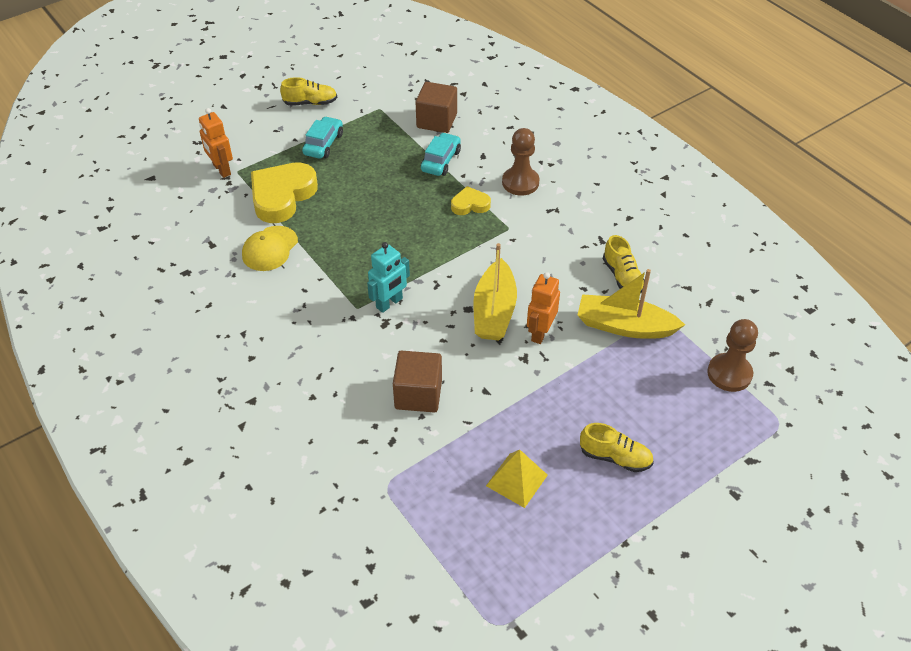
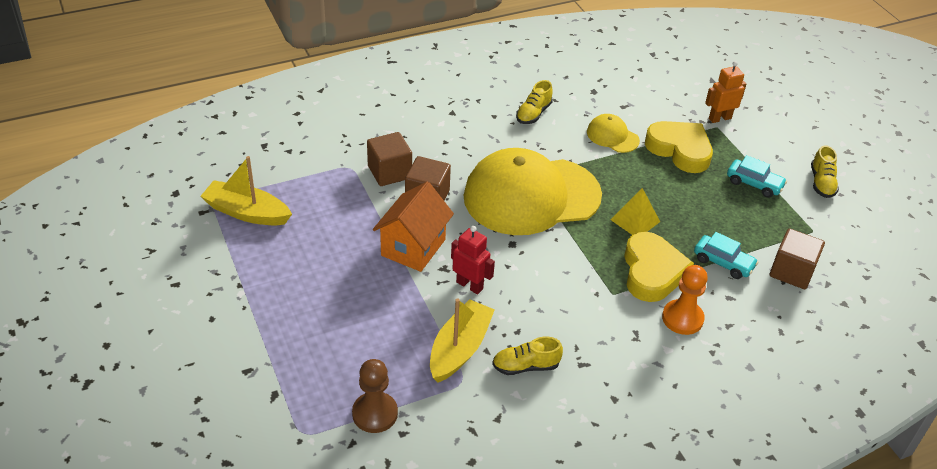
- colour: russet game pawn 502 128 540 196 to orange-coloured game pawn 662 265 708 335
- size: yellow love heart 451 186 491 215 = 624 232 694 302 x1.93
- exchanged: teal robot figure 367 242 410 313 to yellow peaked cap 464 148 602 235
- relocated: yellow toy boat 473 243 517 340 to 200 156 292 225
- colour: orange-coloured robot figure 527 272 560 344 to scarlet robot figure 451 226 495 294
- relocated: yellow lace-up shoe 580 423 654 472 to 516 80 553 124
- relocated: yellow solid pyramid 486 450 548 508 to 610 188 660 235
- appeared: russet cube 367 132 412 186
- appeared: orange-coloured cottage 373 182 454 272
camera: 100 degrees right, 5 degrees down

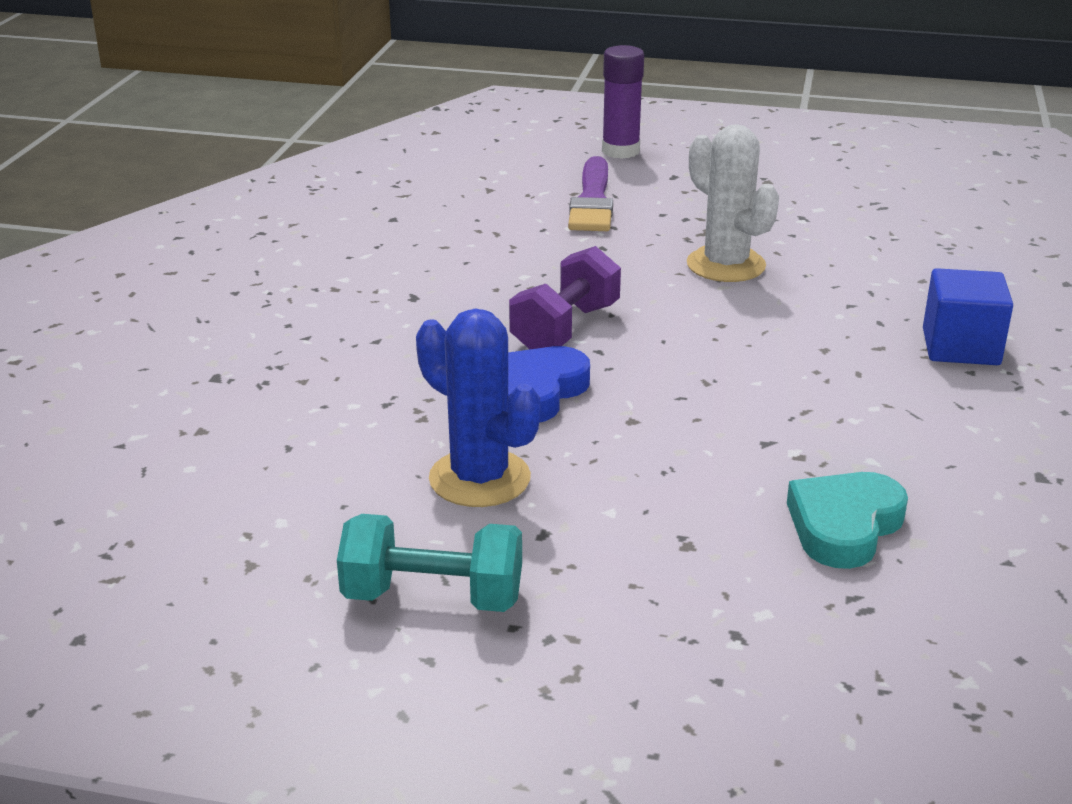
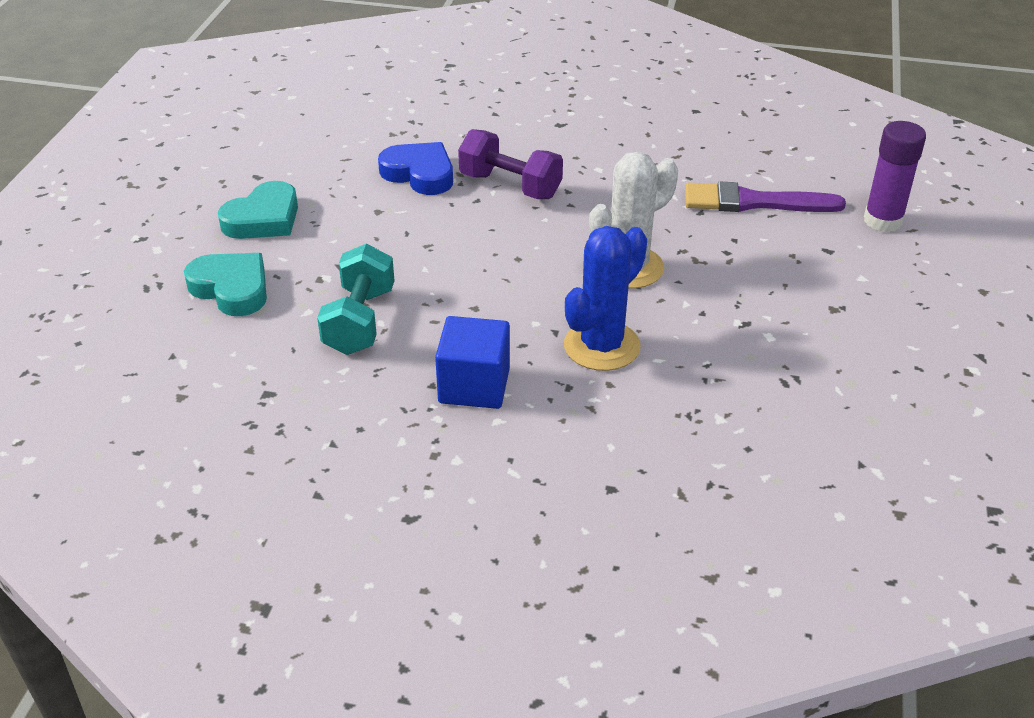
- relocated: blue cactus 416 308 540 507 to 564 226 647 371
- relocated: teal hand weight 337 514 522 612 to 317 244 395 355
- appeared: teal love heart 218 181 298 239
camera: 90 degrees right, 10 degrees up

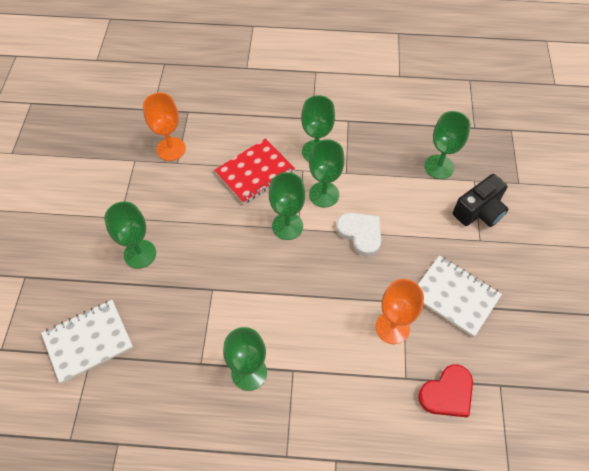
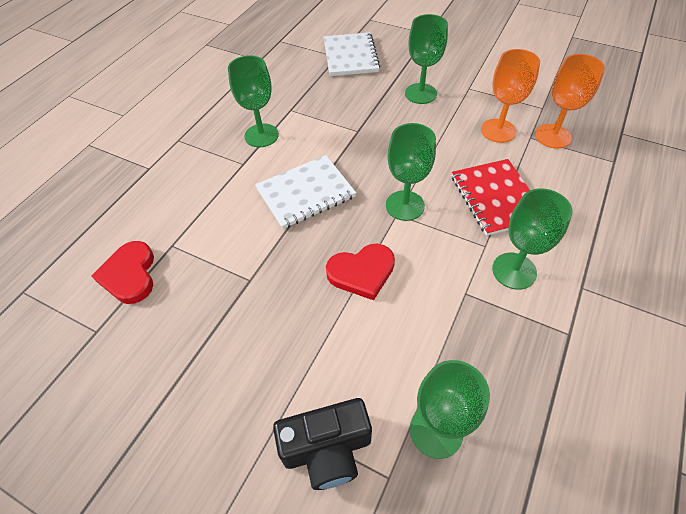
- missing: leaf-green wine glass 309 139 344 207
- spun: black compact camera 453 174 508 227 = 273 398 372 490 90 degrees counterclockwise
- colour: snow-white love heart 336 213 381 256 to scarlet love heart 326 244 395 300
- relocated: snow-white notebook 418 256 502 337 to 255 155 356 229
- relocated: orange-coloured wine glass 376 279 424 344 to 481 49 540 143
camera: 115 degrees right, 5 degrees down

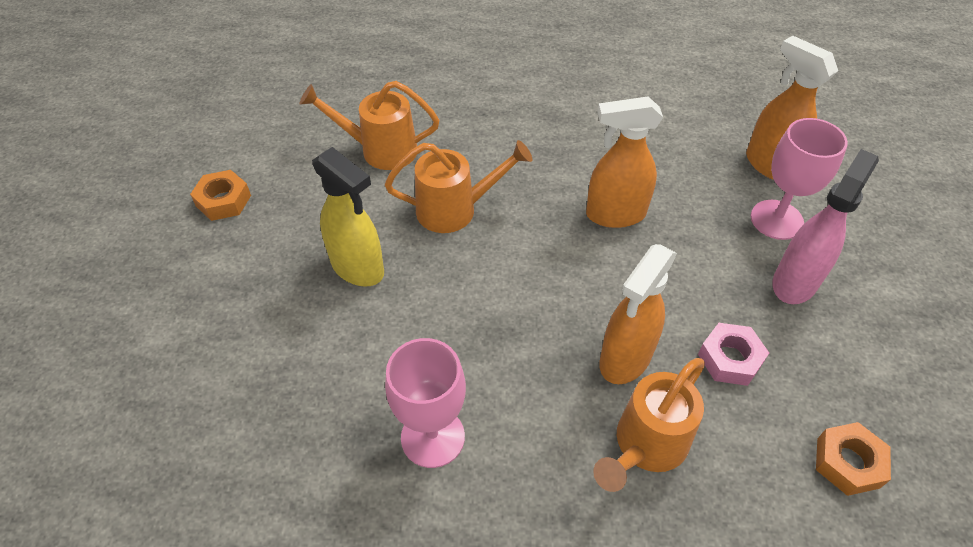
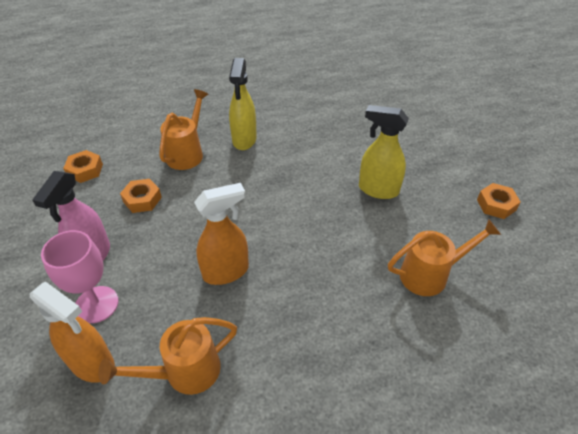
- relocated: orange-coloured watering pot 385 140 532 233 to 98 317 237 395
- missing: orange-coloured sprayer 599 244 677 384
- colour: rose-pink hex nut 698 323 769 386 to orange-coloured hex nut 120 179 162 213
- missing: rose-pink wine glass 385 338 466 468
- appeared: yellow sprayer 229 58 257 150
camera: 160 degrees right, 5 degrees down

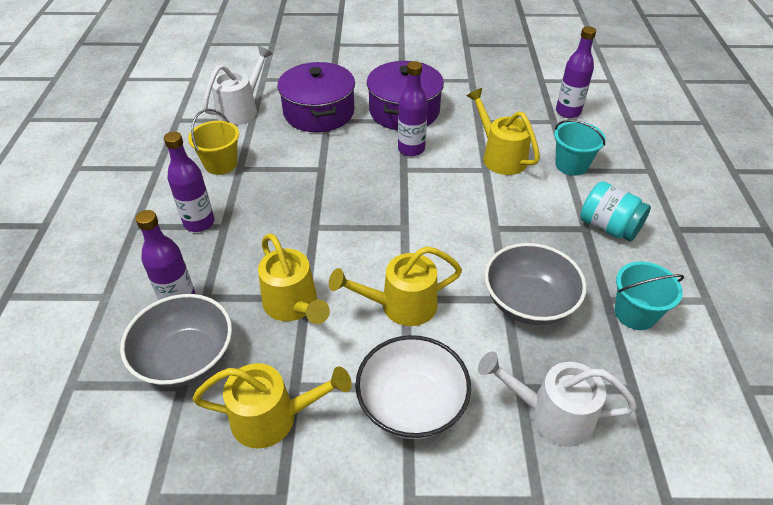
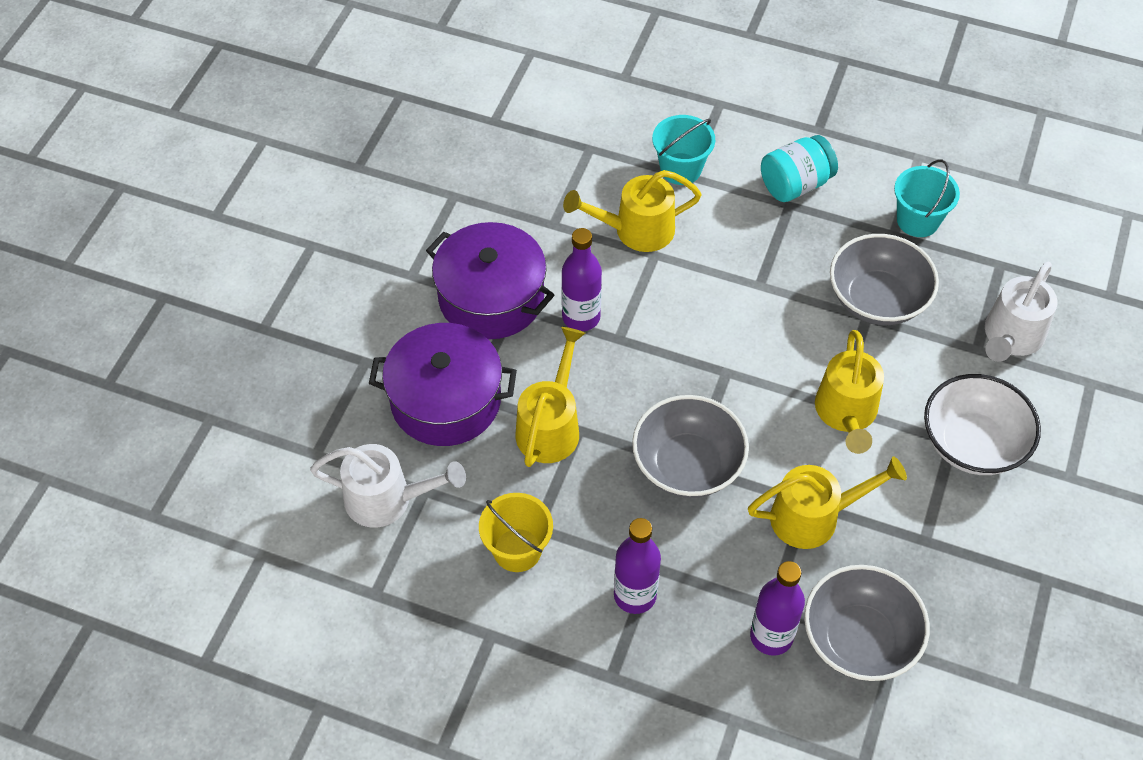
- missing: royal purple flask 556 26 596 118
- spun: snow-white watering pot 203 46 273 125 = 310 444 466 528 135 degrees clockwise
- relocated: yellow watering pot 192 363 352 449 to 516 327 585 467
- appeared: grey bowl 632 395 749 498
camera: 70 degrees left, 10 degrees up

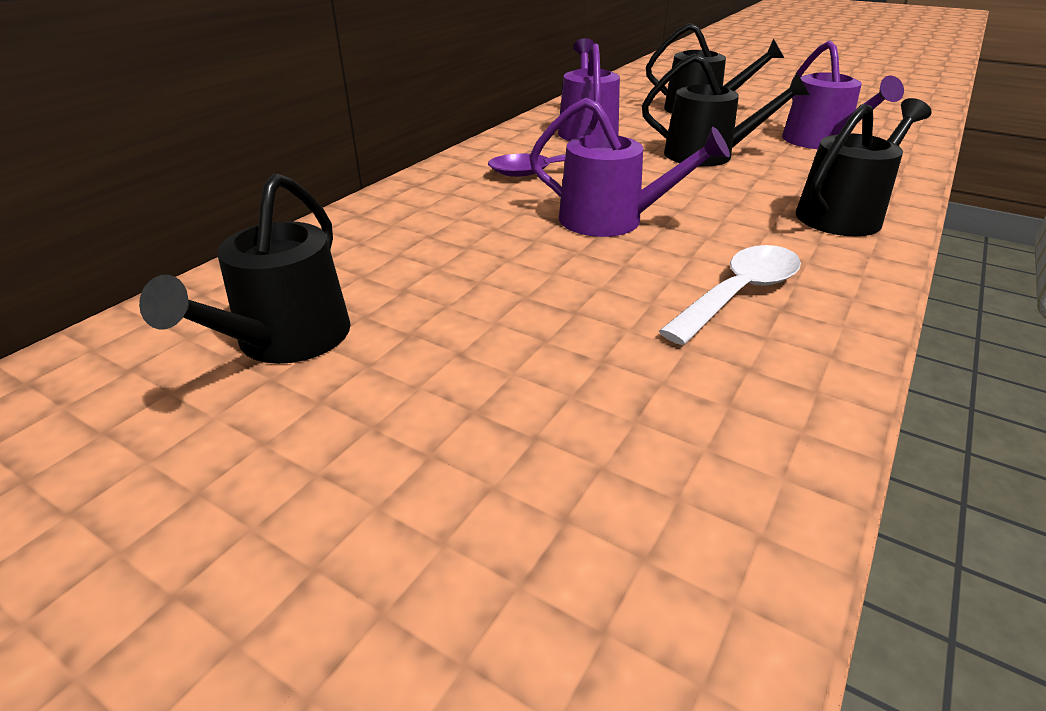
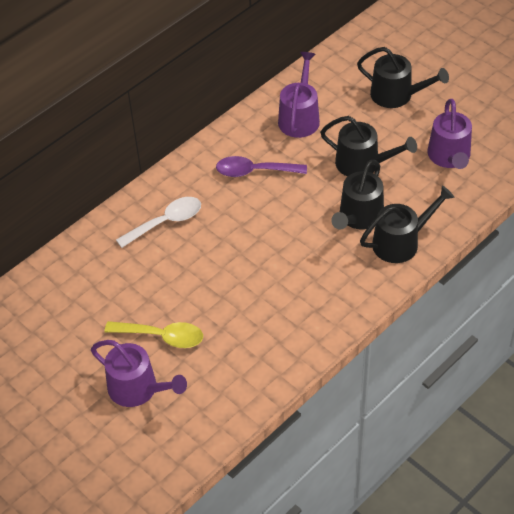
- relocated: royal purple watering pot 529 98 730 237 to 91 340 187 407
- relocated: black watering pot 139 173 351 364 to 331 160 384 230
- relocated: snow-white teaspoon 659 245 801 345 to 116 197 201 248
- appeared: yellow teaspoon 104 321 203 348
camera: 15 degrees right, 15 degrees up

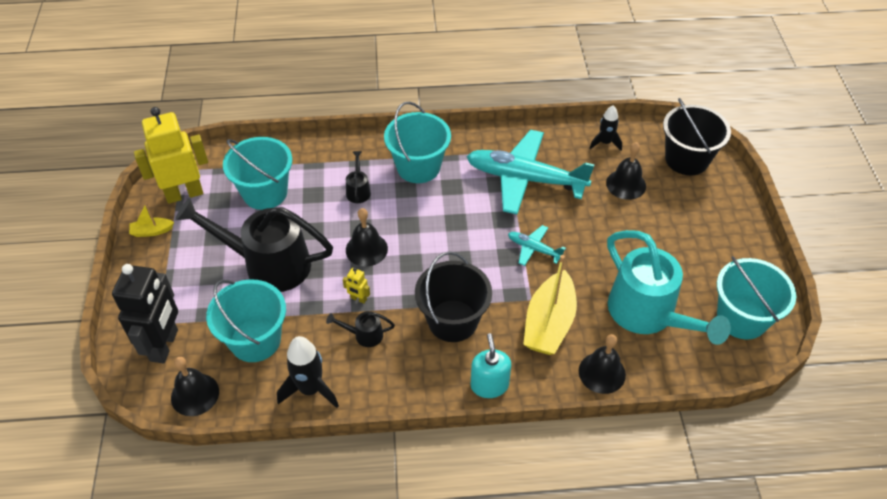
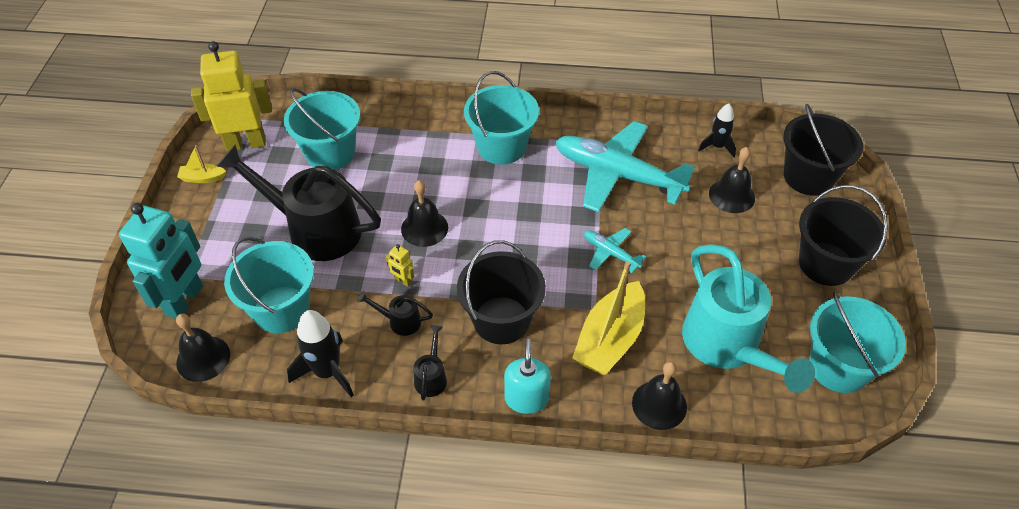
- relocated: black watering pot 346 151 371 203 to 413 325 447 401
- colour: black robot figure 112 264 178 363 to teal robot figure 119 203 203 319
- appeared: black sand bucket 799 185 888 286
camera: 10 degrees right, 0 degrees up

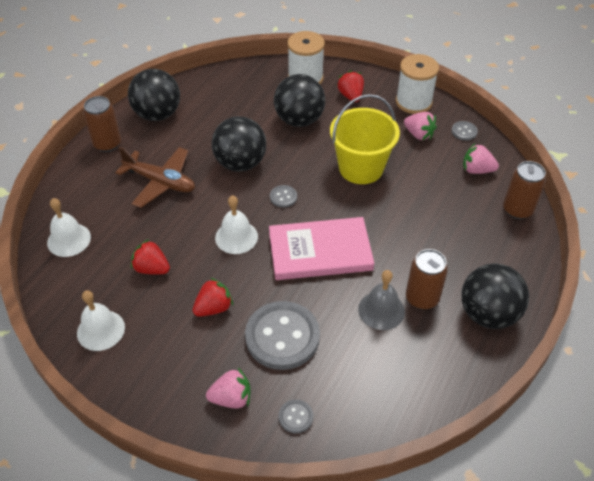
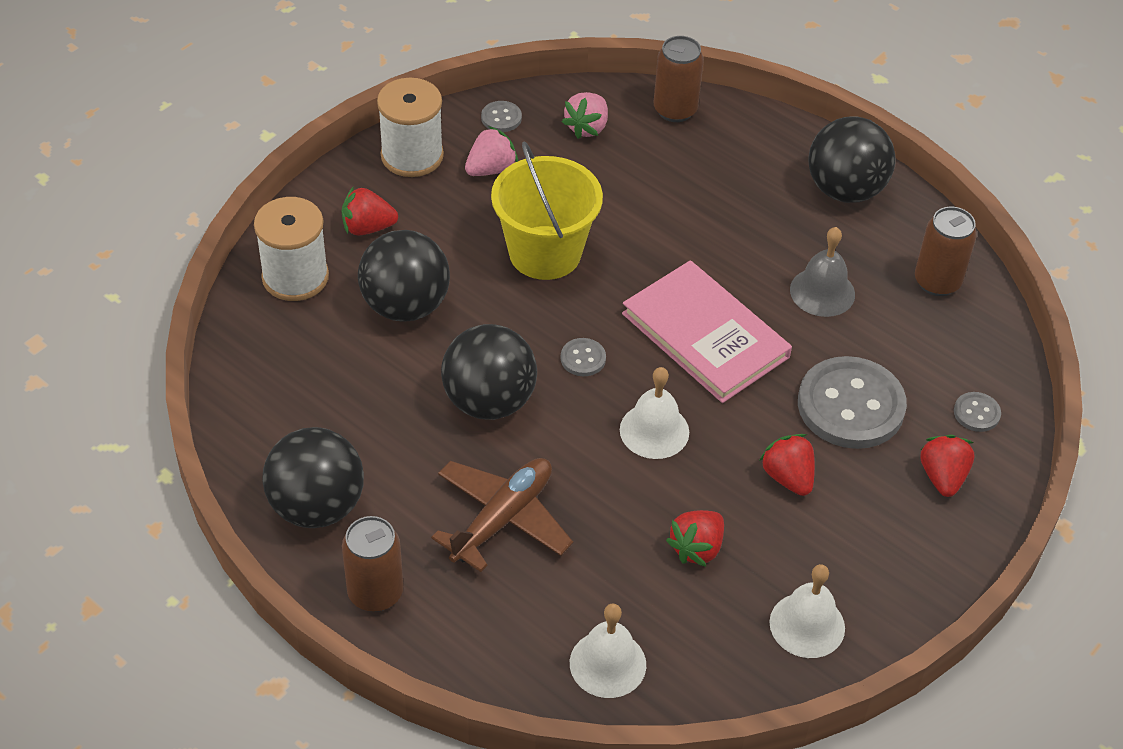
- spun: rose-pink hardcover 269 217 374 280 = 622 260 792 403 45 degrees counterclockwise
- relocated: russet soda can 406 249 448 310 to 915 207 977 296
- colour: rose-pink strawberry 206 368 251 408 to scarlet strawberry 921 435 974 497
camera: 80 degrees left, 0 degrees up

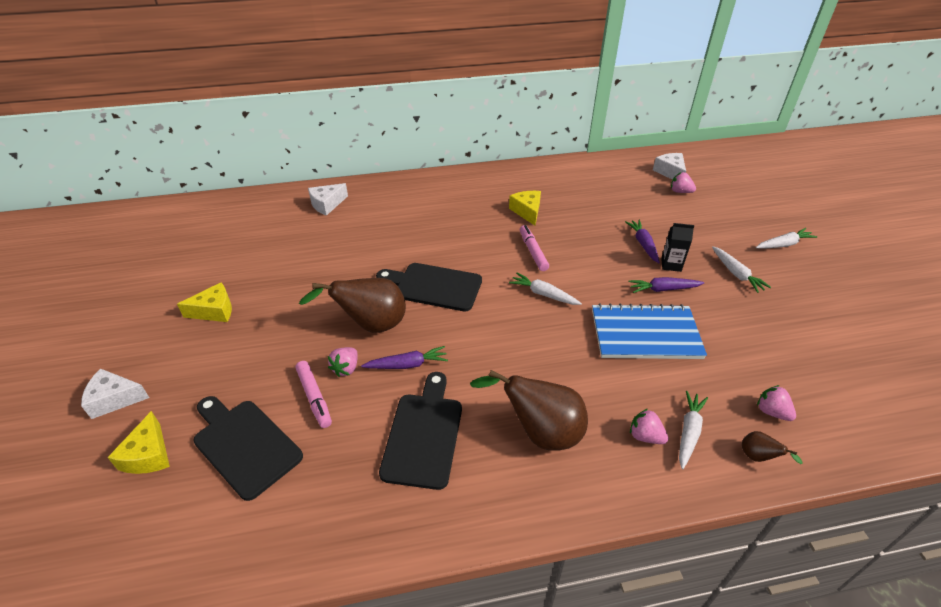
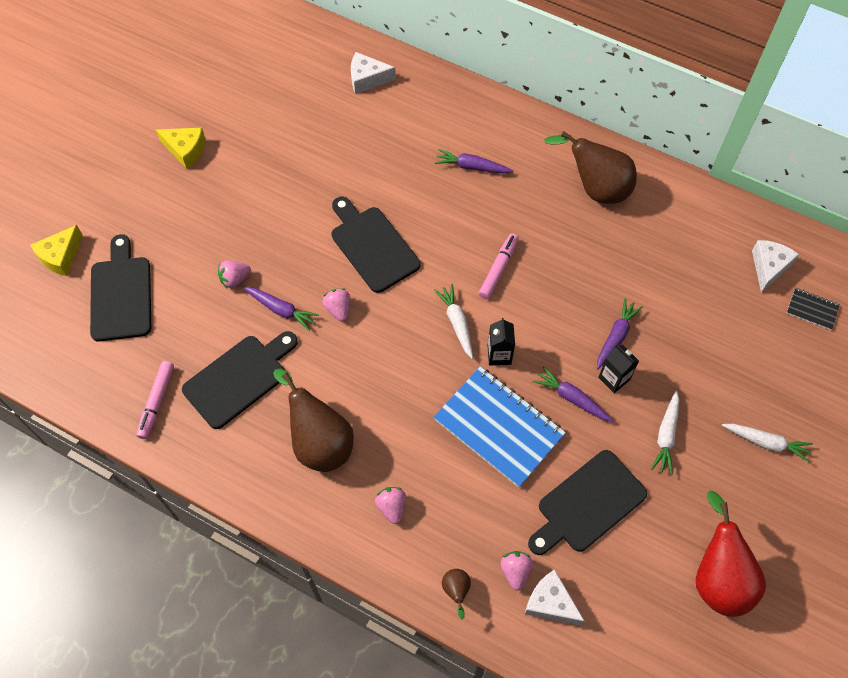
- relocated: rose-pink strawberry 671 172 696 193 to 322 288 351 322
- missing: yellow cheese 509 191 541 225
- relocated: russet toy pear 299 278 406 333 to 544 131 637 204
- relocated: rose-pink marker pen 295 361 332 428 to 136 361 174 439
- relocated: snow-white cheese 81 369 150 419 to 525 569 585 626
- missing: snow-white toy carrot 679 391 708 469
- appeared: royal purple toy carrot 435 149 513 174
- appeared: black notebook 787 288 840 330
- appeared: black milk carton 488 318 515 365
- appeared: black cutting board 528 450 647 555
- appeared: scarlet toy pear 696 491 766 617
camera: 40 degrees right, 20 degrees up

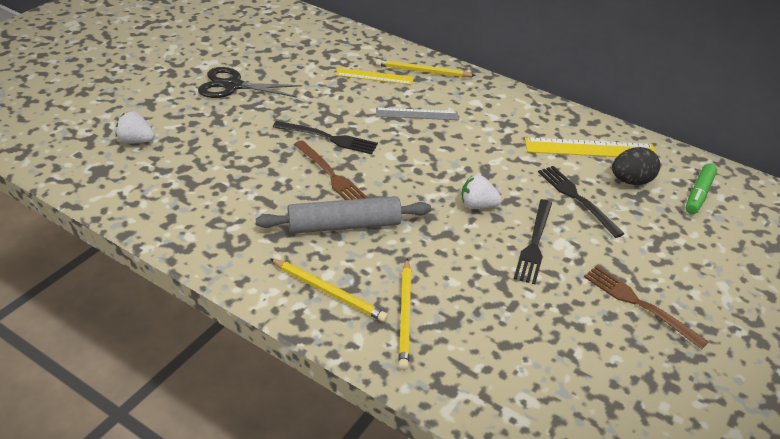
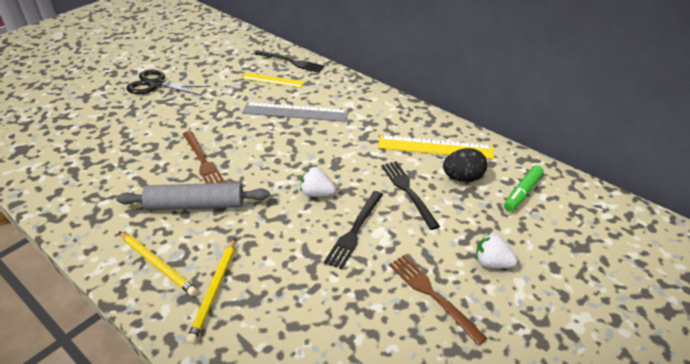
- missing: yellow wooden pencil 376 59 476 77
- size: grey ruler 376 108 458 120 = 242 102 349 122 x1.53
- relocated: snow-white strawberry 116 111 155 143 to 476 233 517 268
- relocated: black dinner fork 273 121 378 154 to 255 50 325 73
camera: 10 degrees right, 0 degrees up

